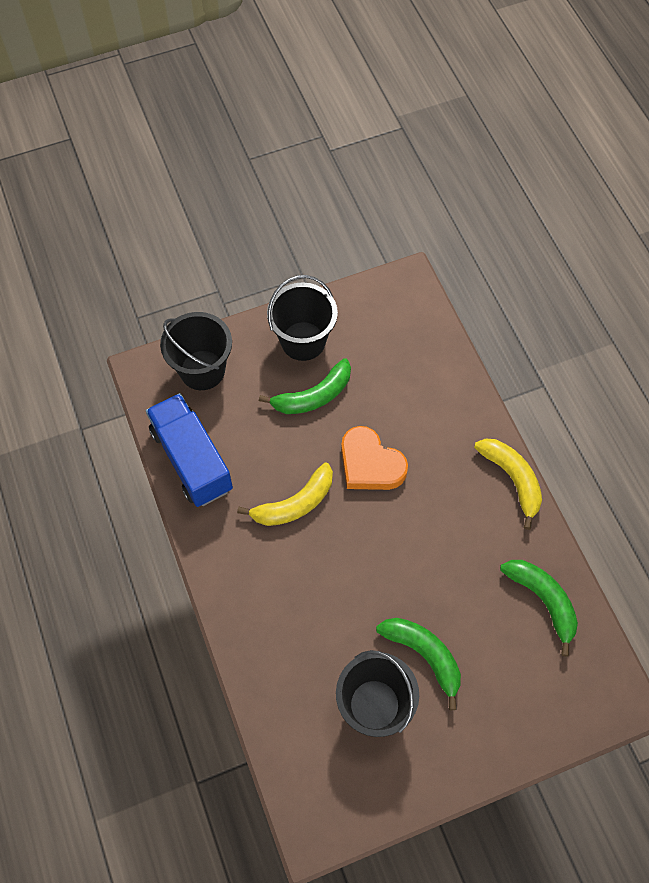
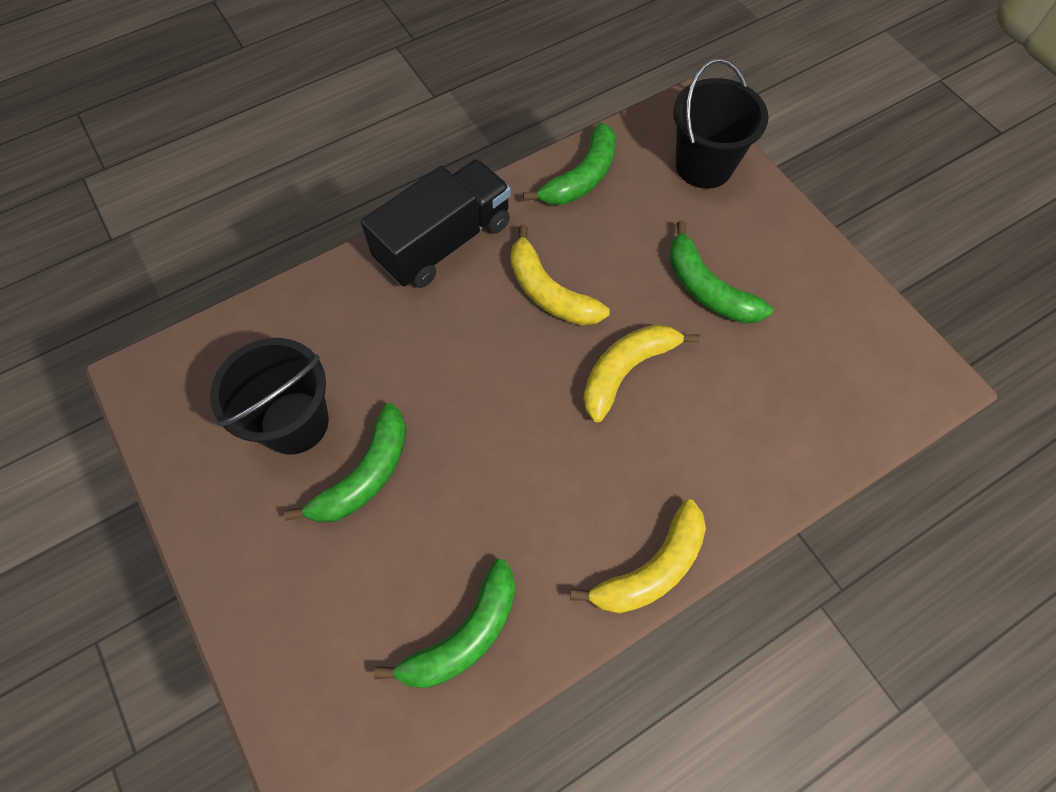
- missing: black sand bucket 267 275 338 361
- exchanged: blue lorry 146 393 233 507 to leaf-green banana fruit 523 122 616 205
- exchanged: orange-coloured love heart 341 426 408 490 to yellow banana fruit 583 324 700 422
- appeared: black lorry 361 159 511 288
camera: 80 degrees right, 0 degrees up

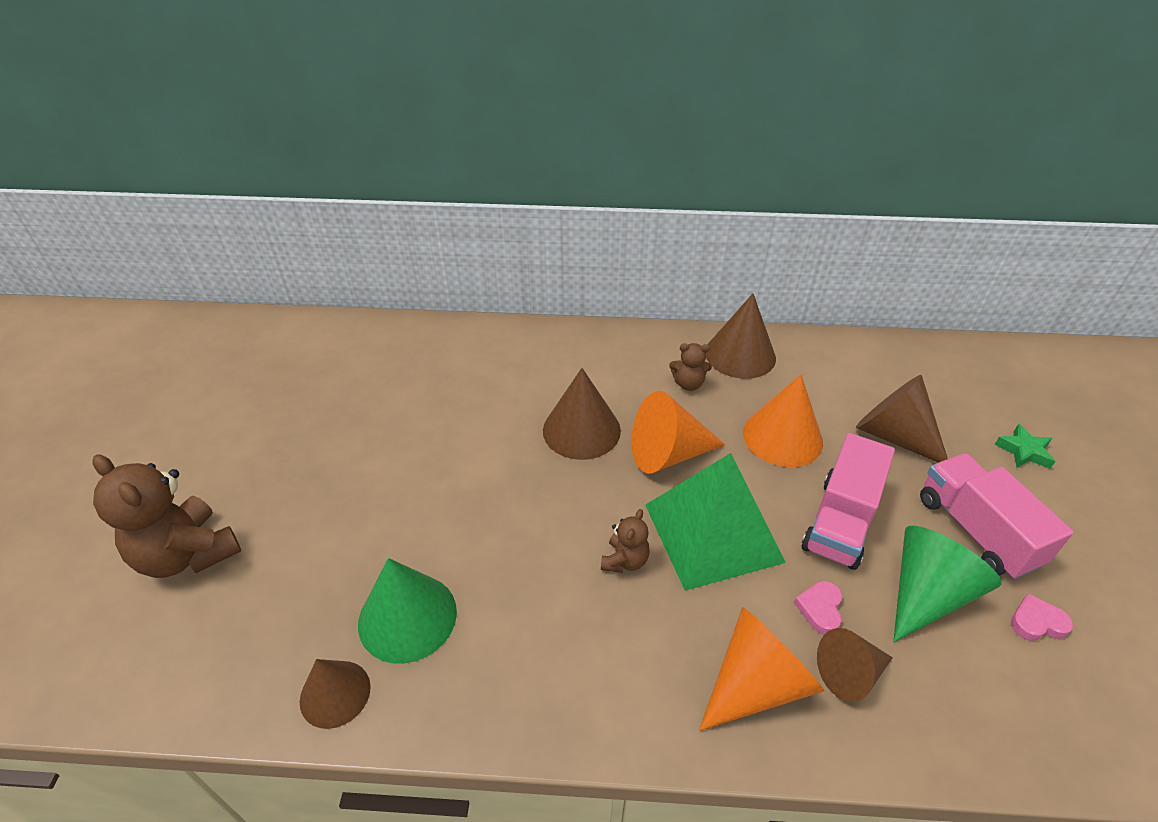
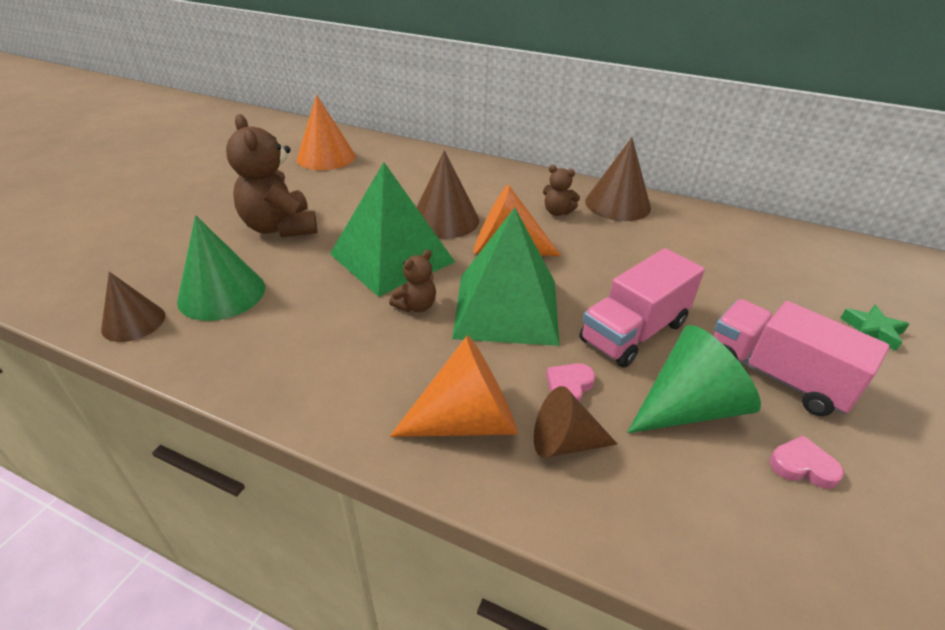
- relocated: orange-coloured solid cone 743 375 823 467 to 297 95 355 170
- missing: russet solid cone 856 375 948 463
- spun: rose-pink lorry 920 453 1074 580 = 714 299 890 416 45 degrees counterclockwise
- relocated: russet stuffed bear 92 454 241 578 to 226 114 317 237
- appeared: leaf-green solid pyramid 330 162 455 297
camera: 20 degrees right, 5 degrees down

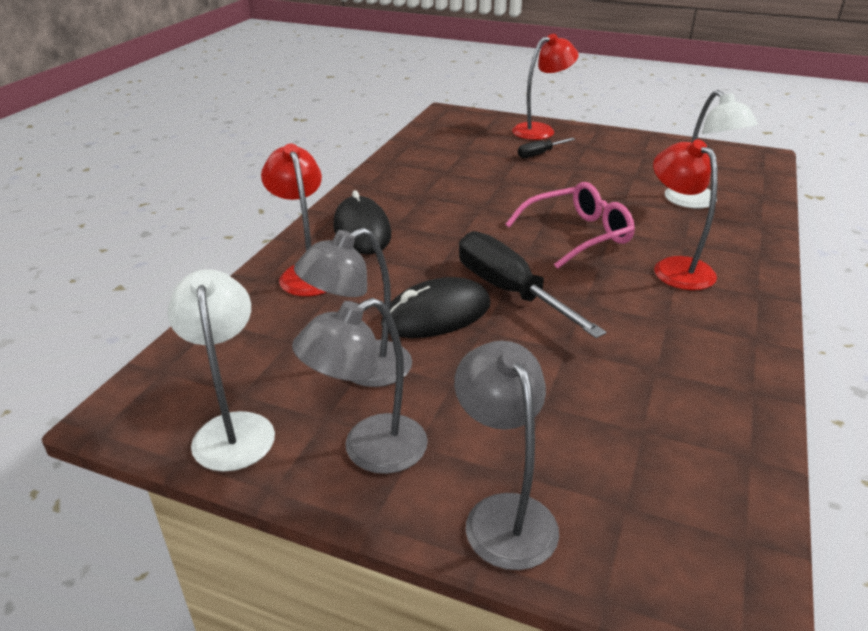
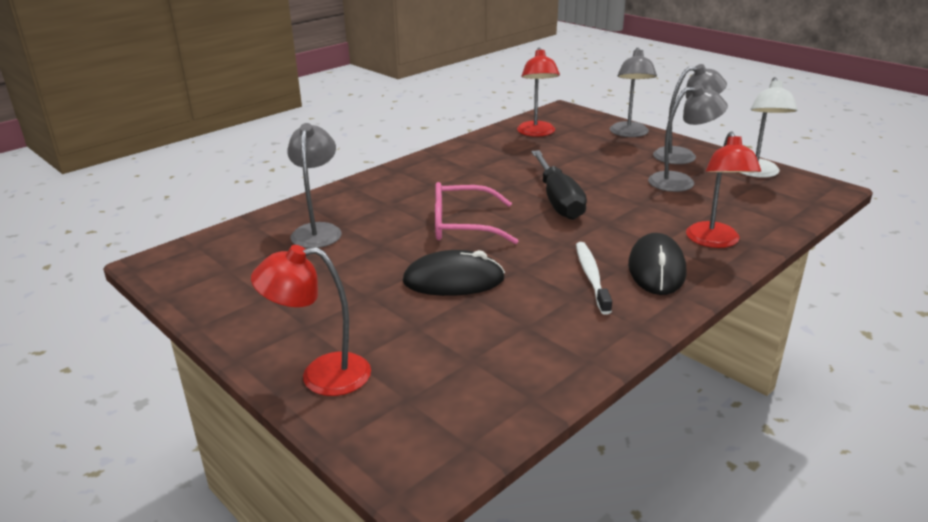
- colour: snow-white reading lamp 665 90 758 209 to grey reading lamp 287 123 342 248
- missing: black screwdriver 518 138 575 158
- relocated: scarlet reading lamp 653 139 718 290 to 517 47 560 137
- relocated: black computer mouse 381 277 491 338 to 403 250 505 296
- appeared: snow-white dental brush 576 242 612 315
camera: 155 degrees left, 5 degrees down

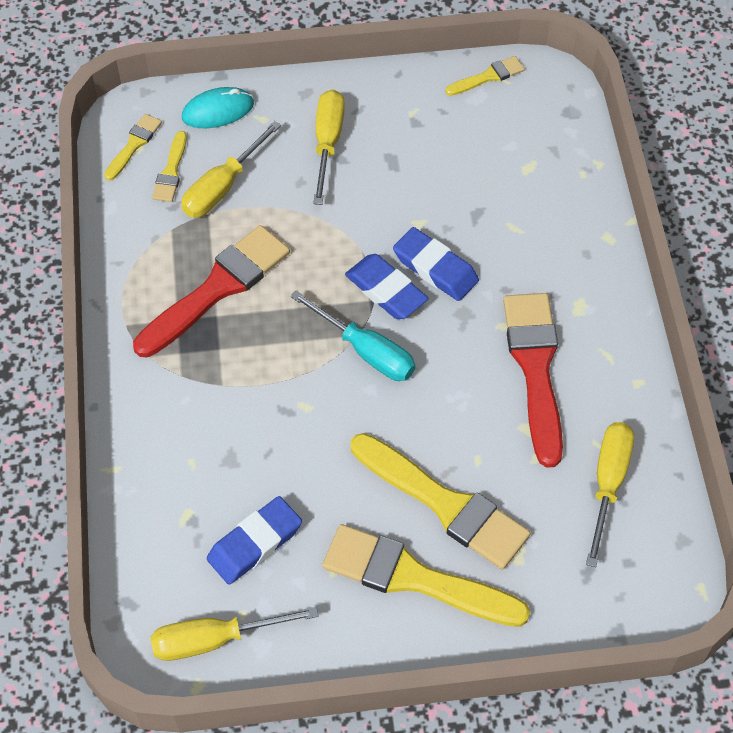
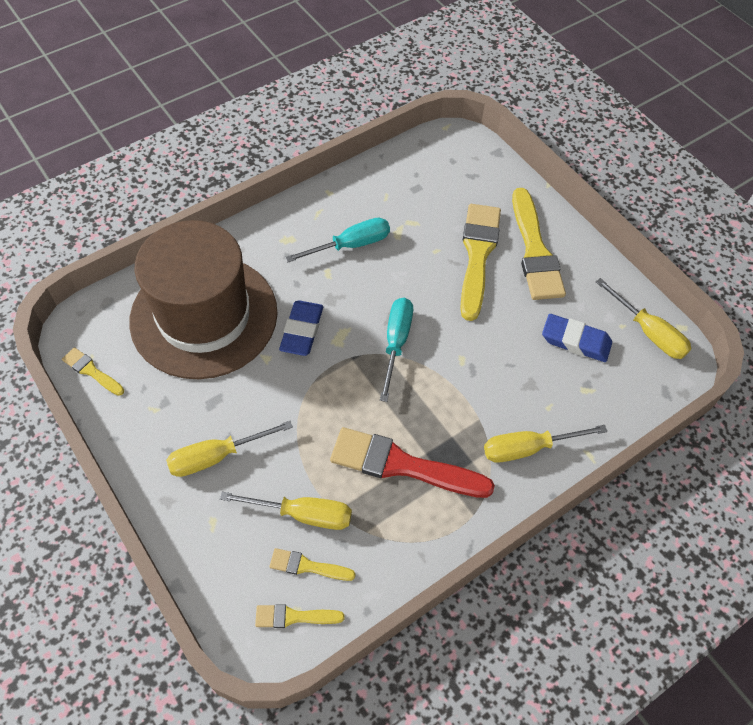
- missing: teal computer mouse 182 87 254 128
- spun: yellow paint brush 152 131 187 202 = 269 548 356 581 150 degrees counterclockwise
- missing: blue pencil eraser 345 254 428 319
- exchanged: scarlet paint brush 503 293 563 468 to teal screwdriver 285 218 390 262
- relocated: yellow screwdriver 586 422 634 567 to 484 425 607 463
- appeared: russet hat 129 220 277 379
camera: 120 degrees left, 0 degrees up

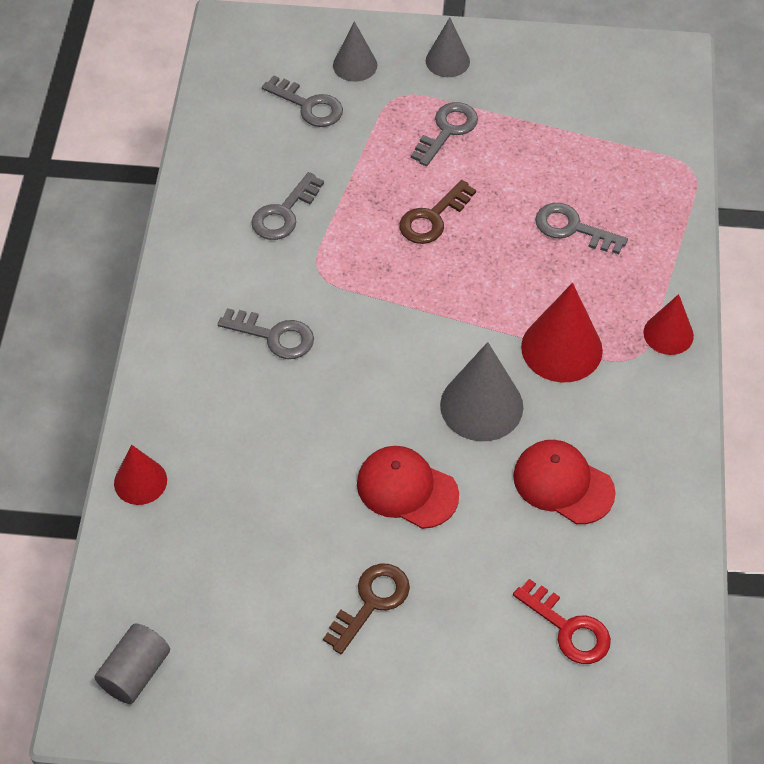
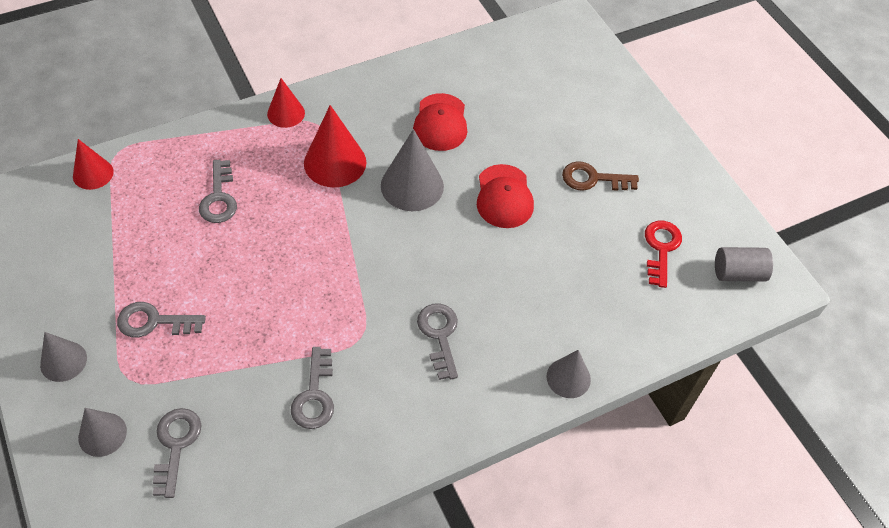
- spun: grey door key 252 172 324 240 = 291 347 334 429 90 degrees clockwise
- missing: russet door key 399 180 476 244
- relocated: scarlet solid cone 114 445 167 505 to 73 139 114 190
- relocated: scarlet door key 513 579 611 664 to 645 221 682 288
- appeared: grey solid cone 547 350 591 398
camera: 125 degrees left, 0 degrees up

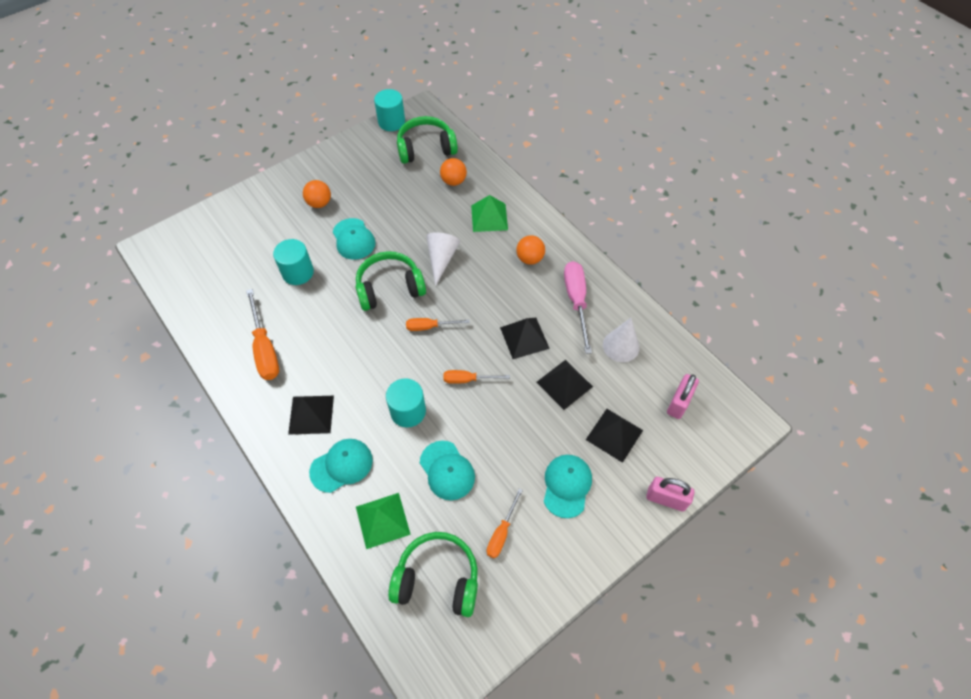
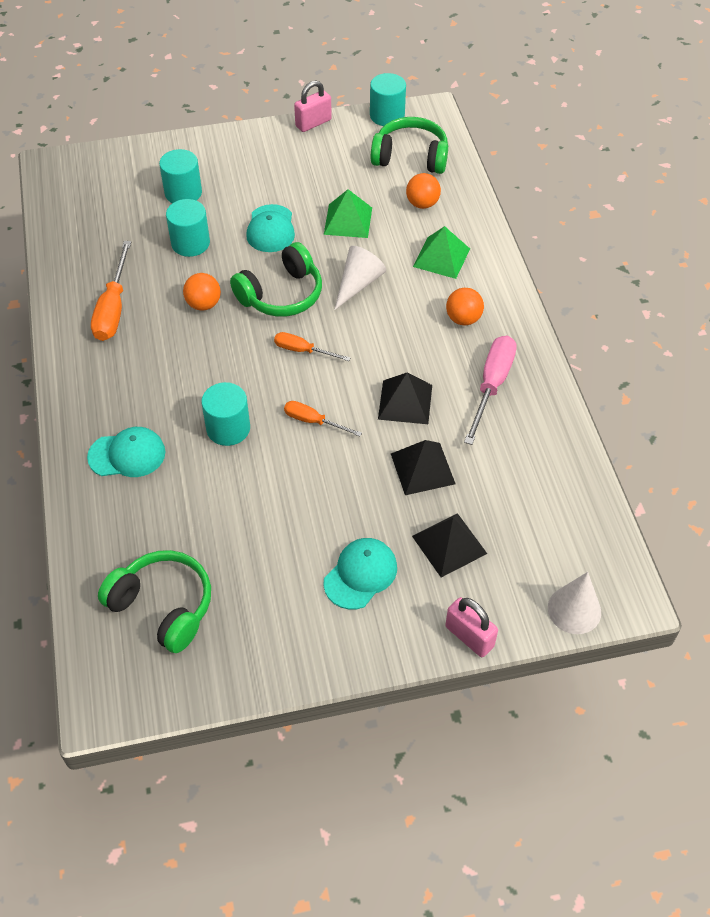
- relocated: orange-coloured ball 303 180 331 208 to 183 273 221 311
- spun: leaf-green headset 355 251 426 311 = 230 242 322 317 135 degrees clockwise
- relocated: snow-white solid cone 603 318 640 362 to 548 572 601 634
- relocated: rose-pink small lock 667 374 699 419 to 294 81 332 132
- missing: black solid pyramid 288 396 334 435
- missing: teal peaked cap 420 441 475 500
- missing: orange-coloured screwdriver 487 488 523 558
- relocated: leaf-green solid pyramid 356 493 411 549 to 324 189 372 238
- appeared: teal cylinder shape 159 149 202 203
camera: 25 degrees right, 5 degrees down

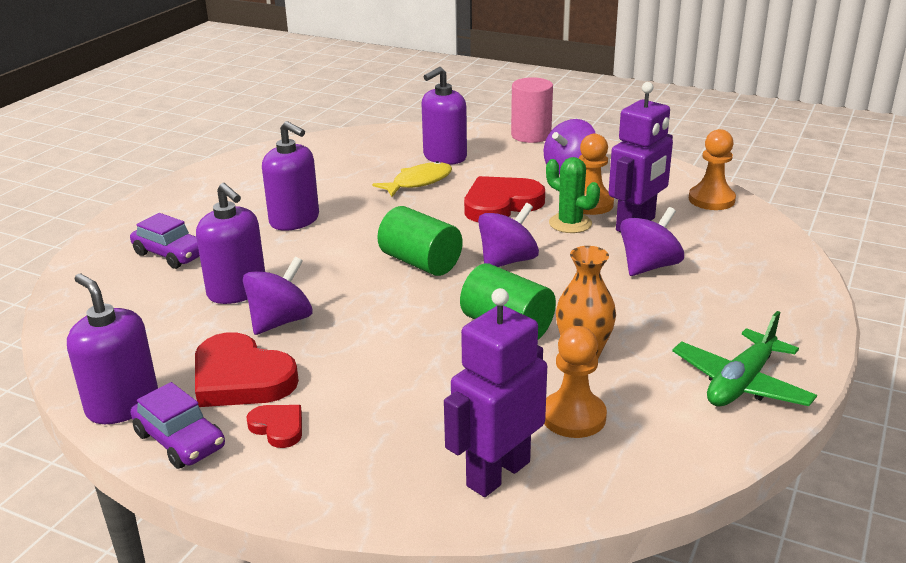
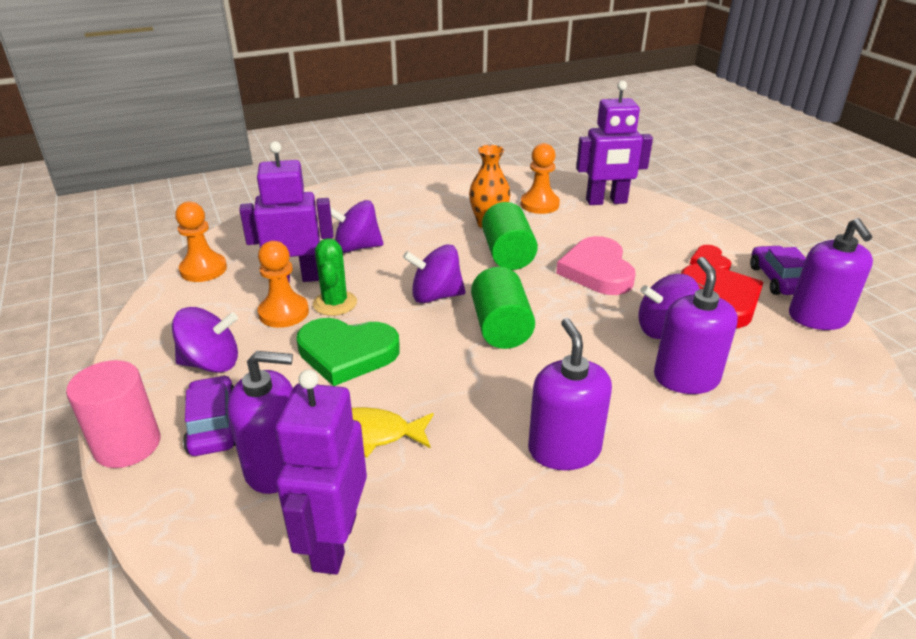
- colour: scarlet love heart 464 176 545 222 to leaf-green love heart 296 318 400 386
- relocated: royal purple automobile 130 213 200 269 to 183 375 236 456
- missing: leaf-green toy plane 672 311 817 406
- appeared: rose-pink love heart 556 236 636 295
- appeared: royal purple robot figure 275 370 367 575
camera: 140 degrees left, 5 degrees up

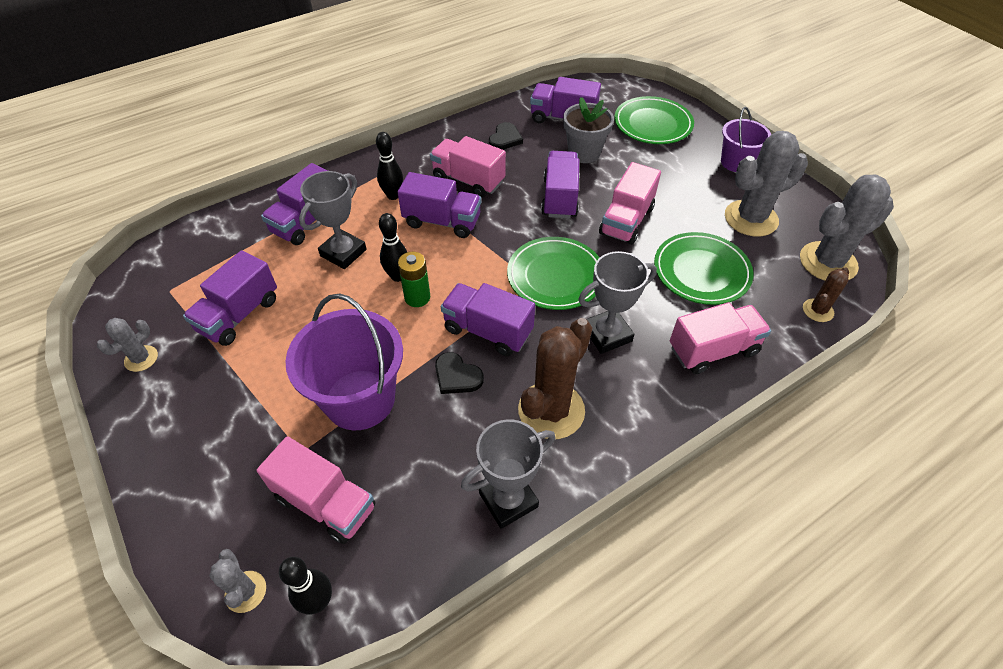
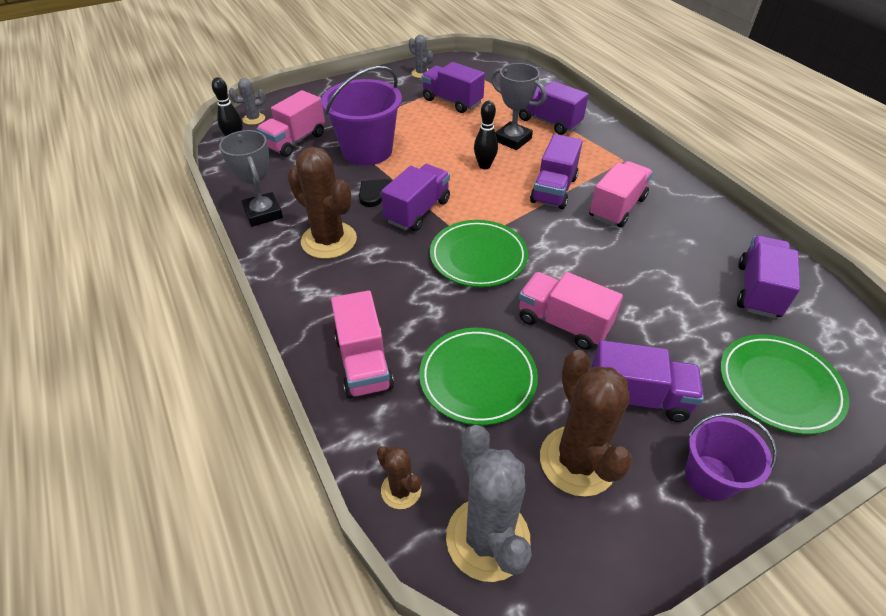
- missing: grey potted plant 564 97 614 163
- missing: black love heart 489 122 523 150
- colour: grey cactus 725 131 808 237 to russet cactus 540 350 633 497
- missing: black skittle 376 132 403 200
- relocated: royal purple lorry 541 151 580 218 to 591 340 704 422
- missing: grey prize cup 578 251 657 354
- missing: leaf-green AA battery 398 252 430 307
camera: 95 degrees right, 5 degrees down

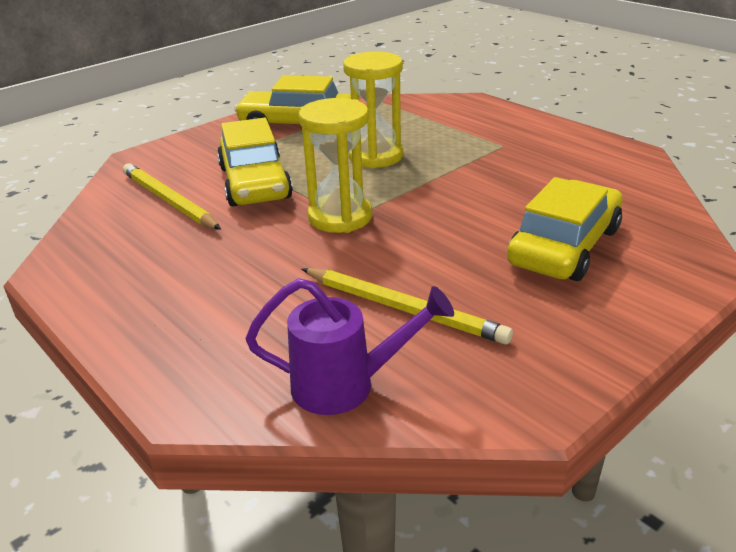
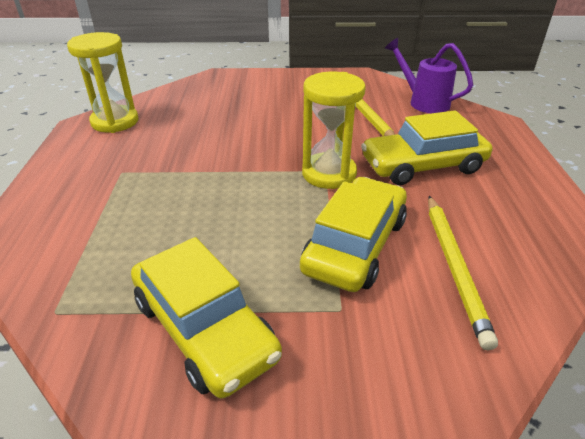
- relocated: yellow sandglass 343 52 403 168 to 67 32 139 133
- relocated: yellow automobile 507 177 623 281 to 361 110 492 185
camera: 140 degrees left, 5 degrees up

